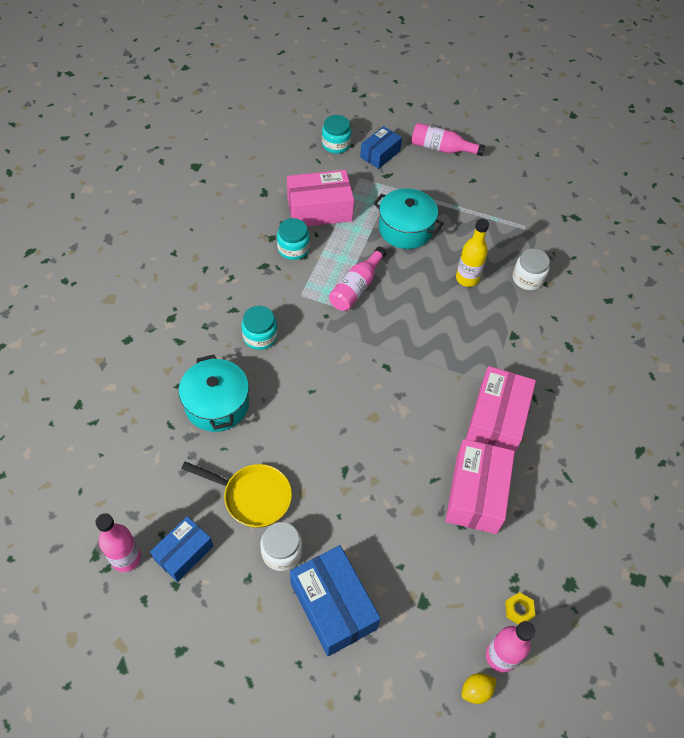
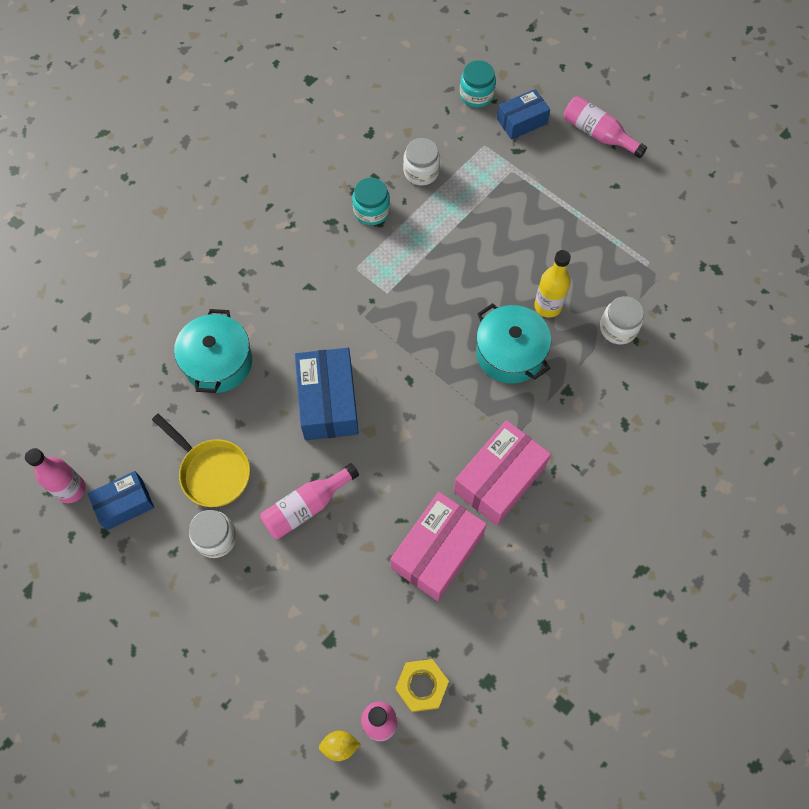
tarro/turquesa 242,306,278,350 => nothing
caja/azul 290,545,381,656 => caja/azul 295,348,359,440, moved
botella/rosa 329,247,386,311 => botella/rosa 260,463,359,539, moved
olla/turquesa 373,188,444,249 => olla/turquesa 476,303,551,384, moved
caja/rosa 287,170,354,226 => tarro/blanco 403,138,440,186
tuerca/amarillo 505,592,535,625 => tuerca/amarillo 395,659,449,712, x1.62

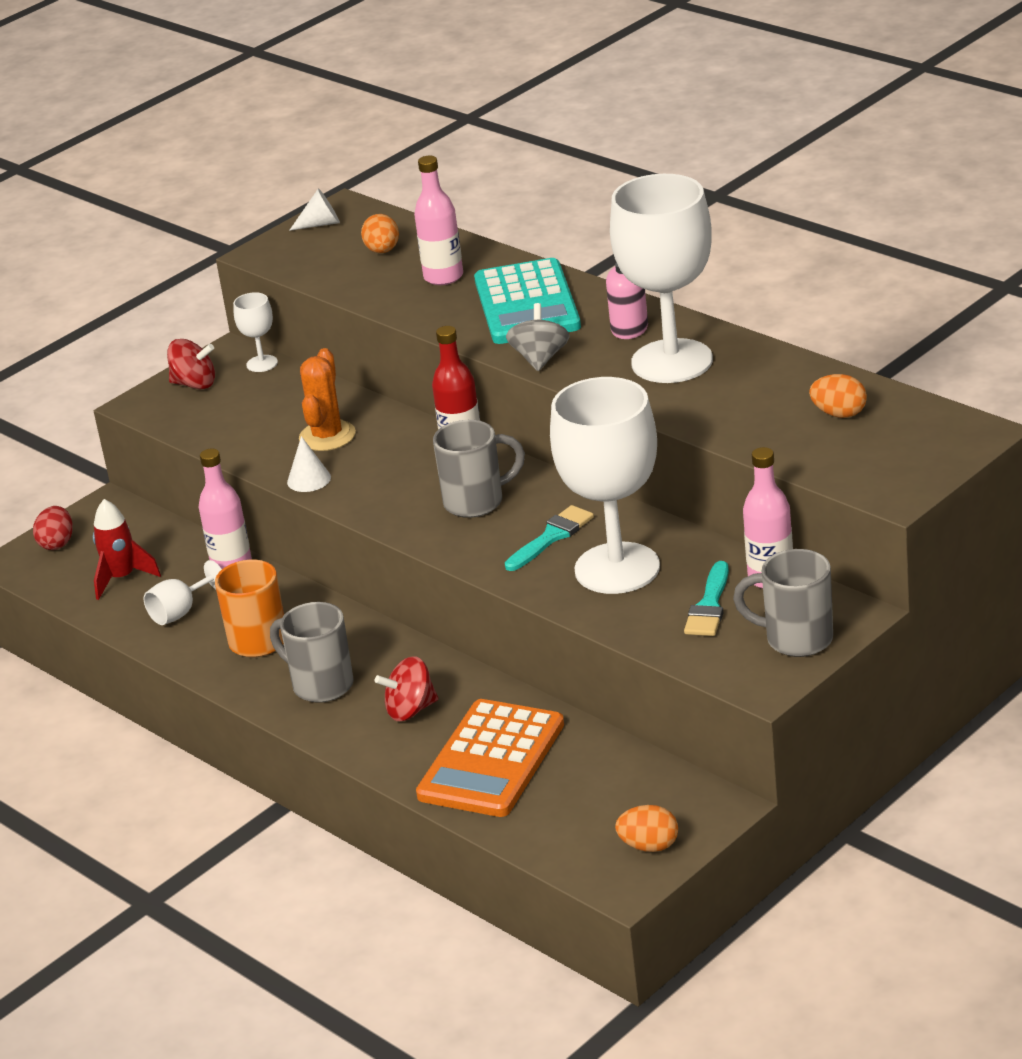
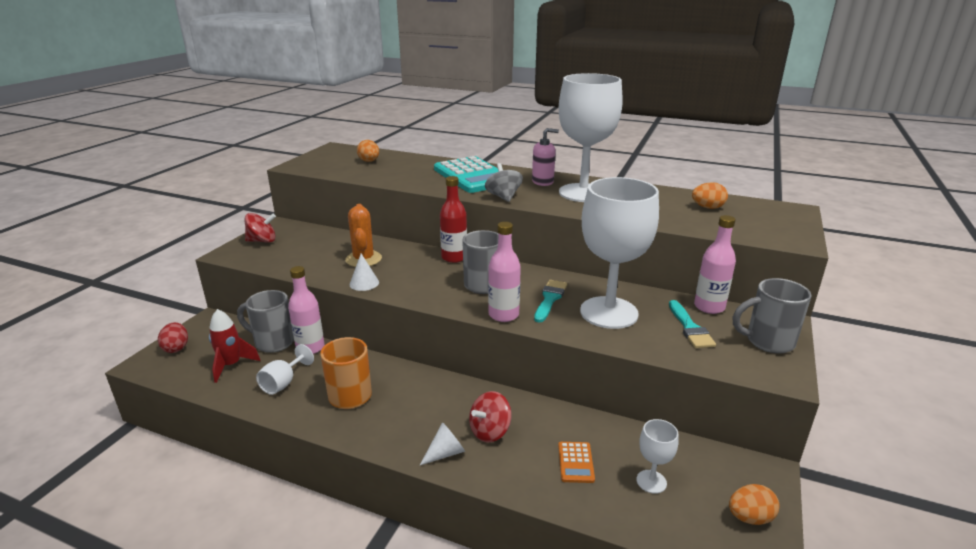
copa/blanco 233,292,278,372 => copa/blanco 636,419,678,494, moved
taza/gris 270,602,354,703 => taza/gris 237,290,294,353, moved
cono/blanco 289,188,340,231 => cono/blanco 420,422,465,465, moved
botella/rosa 414,156,463,285 => botella/rosa 488,222,521,322, moved
calculadora/naranja 416,699,564,817 => calculadora/naranja 558,442,595,483, x0.43

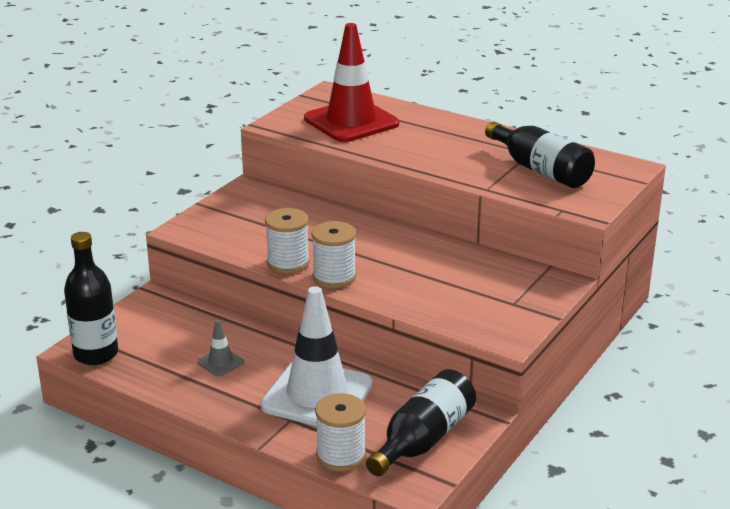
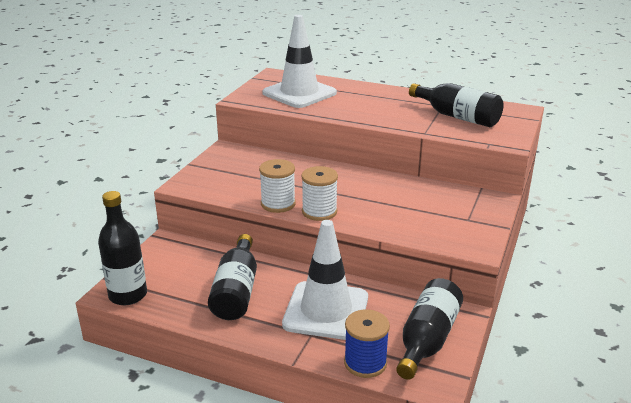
cono de tráfico/gris 197,320,244,376 => botella/negro 208,234,257,320
cono de tráfico/rojo 304,23,399,142 => cono de tráfico/blanco 262,15,337,108
carrete/blanco 315,393,366,472 => carrete/azul 344,309,390,378

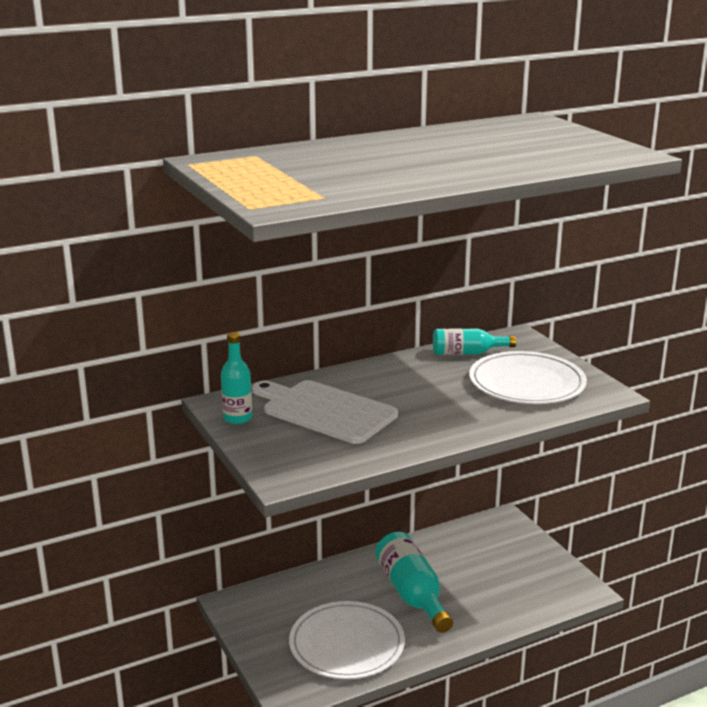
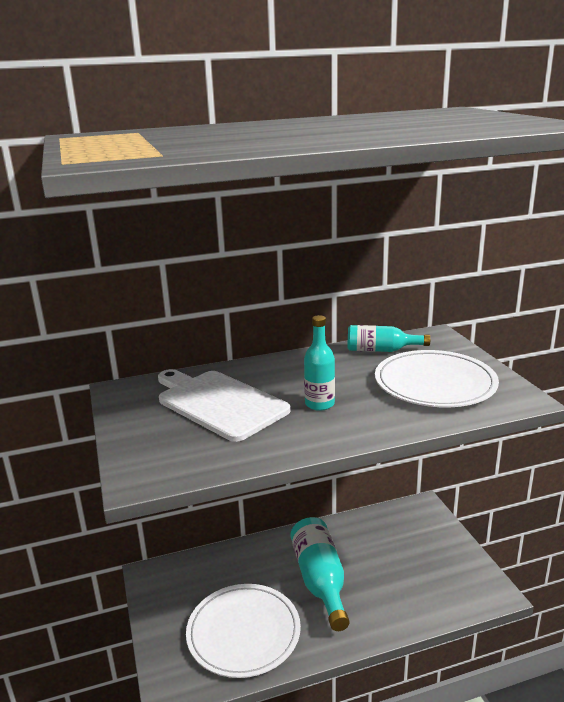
botella/turquesa 221,332,252,424 => botella/turquesa 304,315,335,411, moved

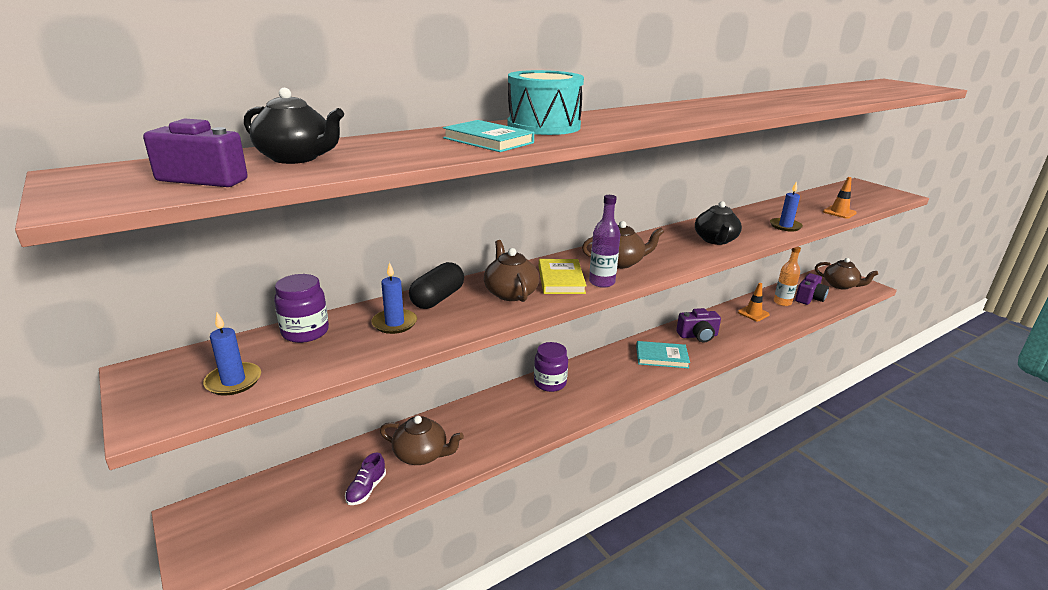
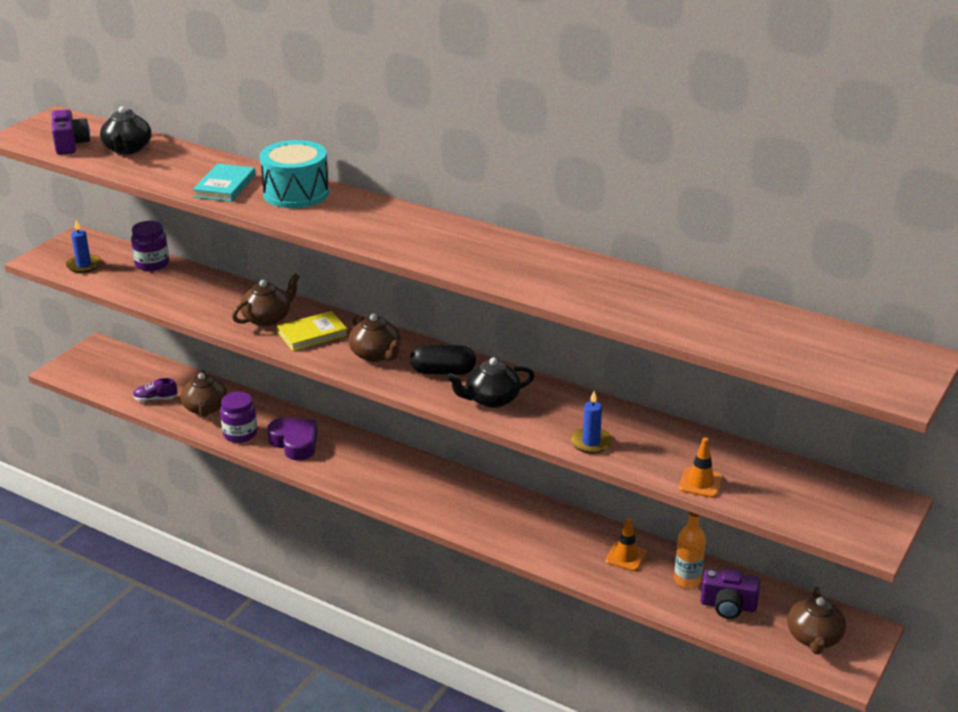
vela/azul 371,262,417,334 => nothing
botella/morado 589,195,620,288 => nothing
libro/turquesa 636,341,690,368 => nothing
cámara/morado 676,308,721,343 => nothing
nothing => corazón/morado 267,418,318,461
cápsula/negro 409,262,464,309 => cápsula/negro 410,345,476,375, moved
tarro/morado 534,342,568,392 => tarro/morado 220,392,257,443, moved

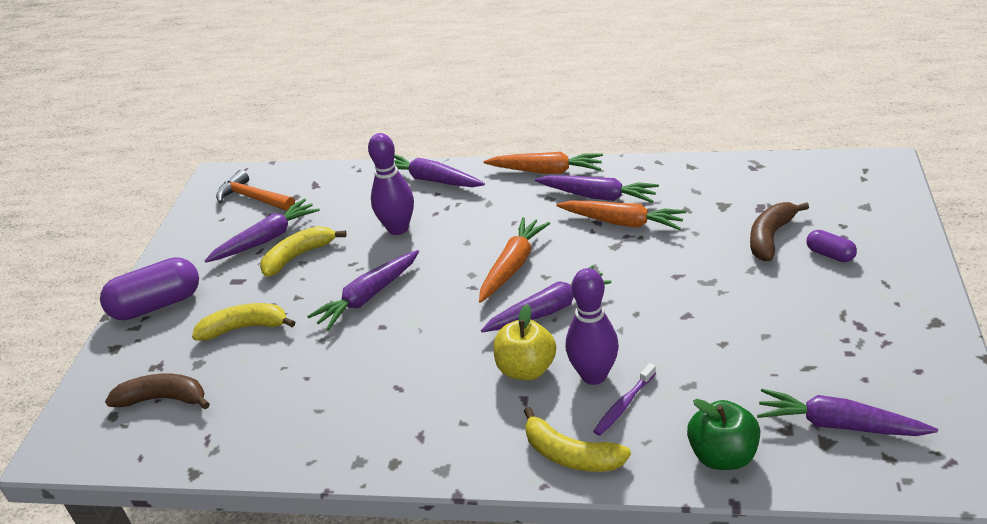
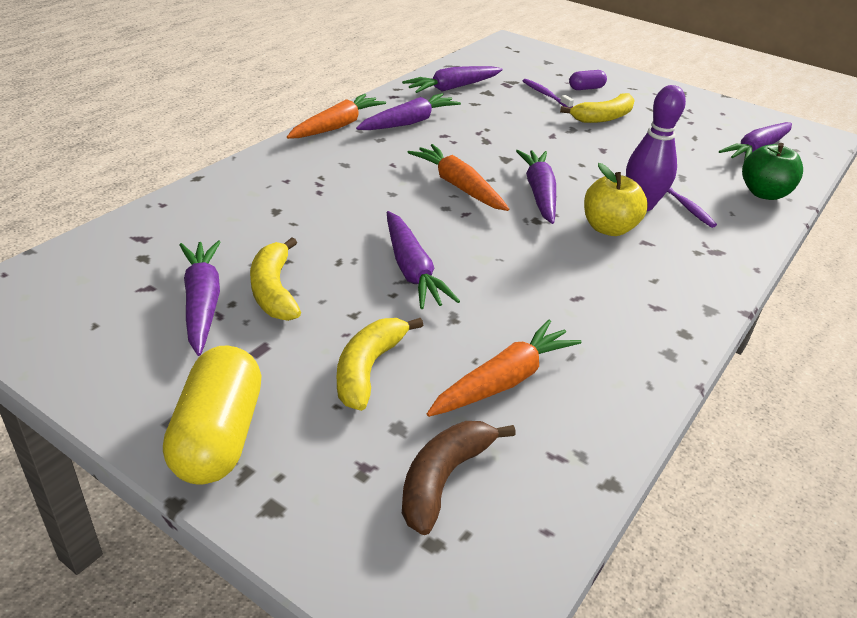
martillo/naranja 216,170,295,211 => nothing
bolo/morado 368,133,414,235 => nothing
zanahoria/morado 394,155,485,187 => zanahoria/morado 402,66,503,93, moved
plátano/amarillo 524,407,631,472 => plátano/amarillo 560,93,635,123, moved
zanahoria/naranja 556,201,686,230 => zanahoria/naranja 427,320,582,417, moved
plátano/marrón 750,202,809,261 => cepillo de dientes/morado 523,79,574,108
cápsula/morado 100,257,199,320 => cápsula/amarillo 163,346,261,485

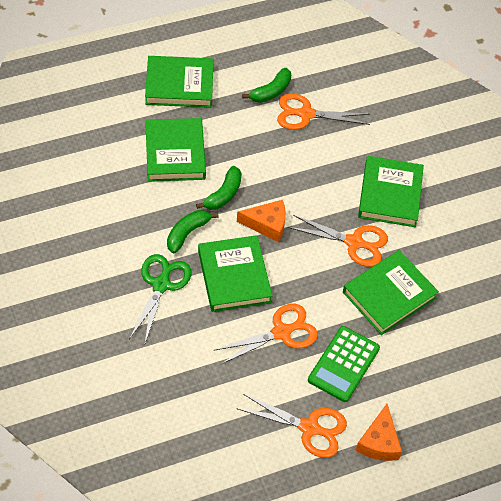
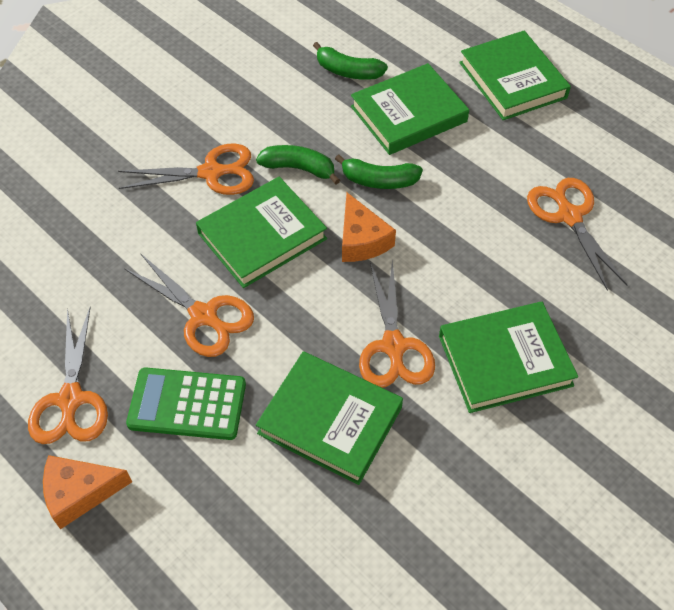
plátano/verde 242,68,291,103 => plátano/verde 313,42,388,80, moved
tijeras/verde 129,254,192,343 => tijeras/naranja 118,144,254,195

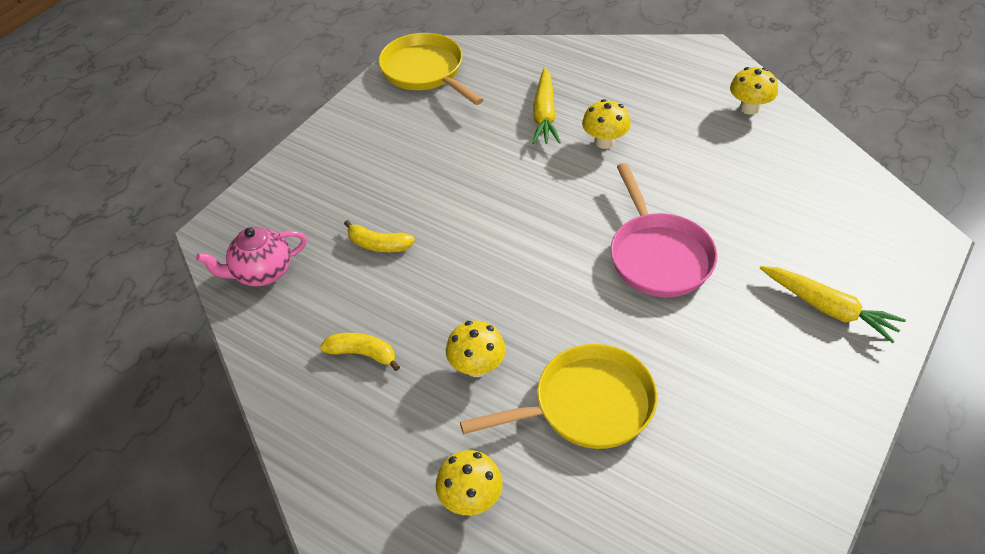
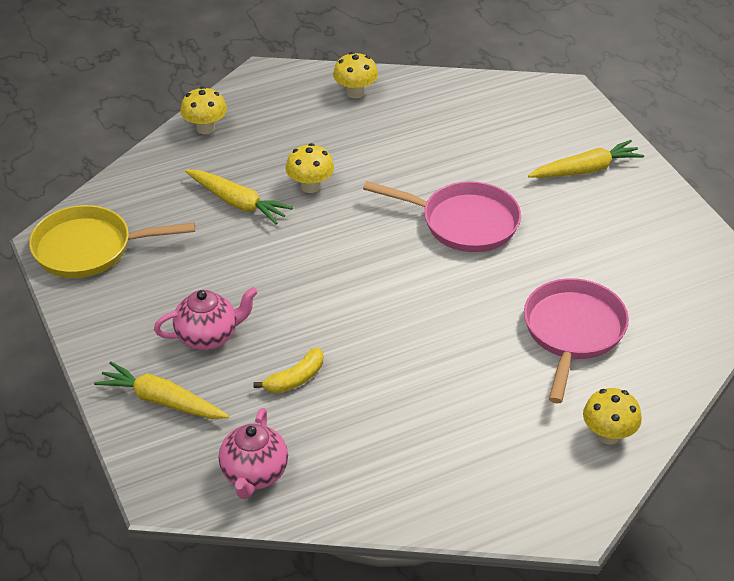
plátano/amarillo 320,333,400,371 => nothing
nothing => zanahoria/amarillo 94,361,229,419
nothing => tetera/rosa 154,287,258,350
seta/amarillo 446,321,506,377 => seta/amarillo 180,86,227,134, moved
sartén/amarillo 460,344,658,449 => sartén/rosa 524,278,629,403

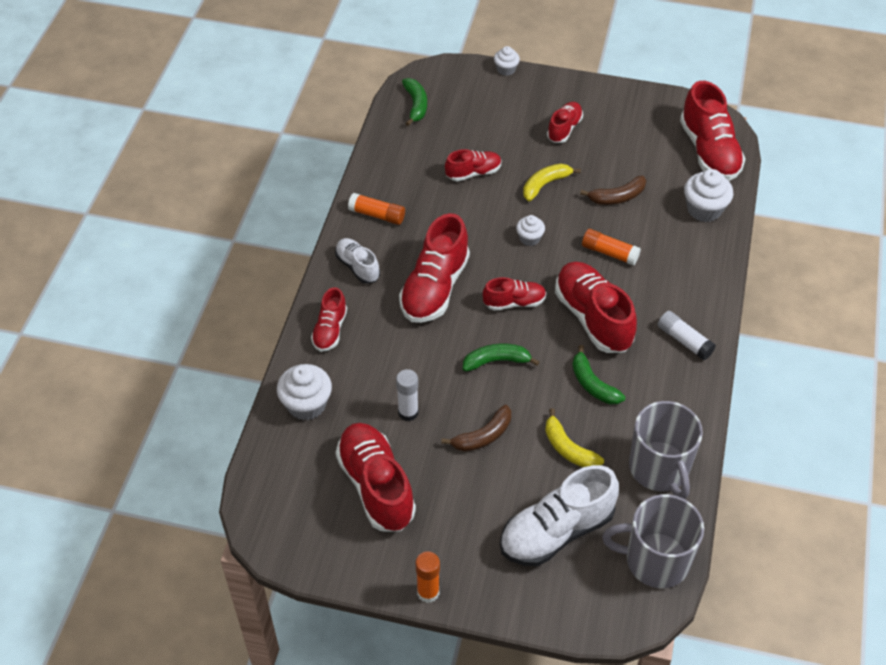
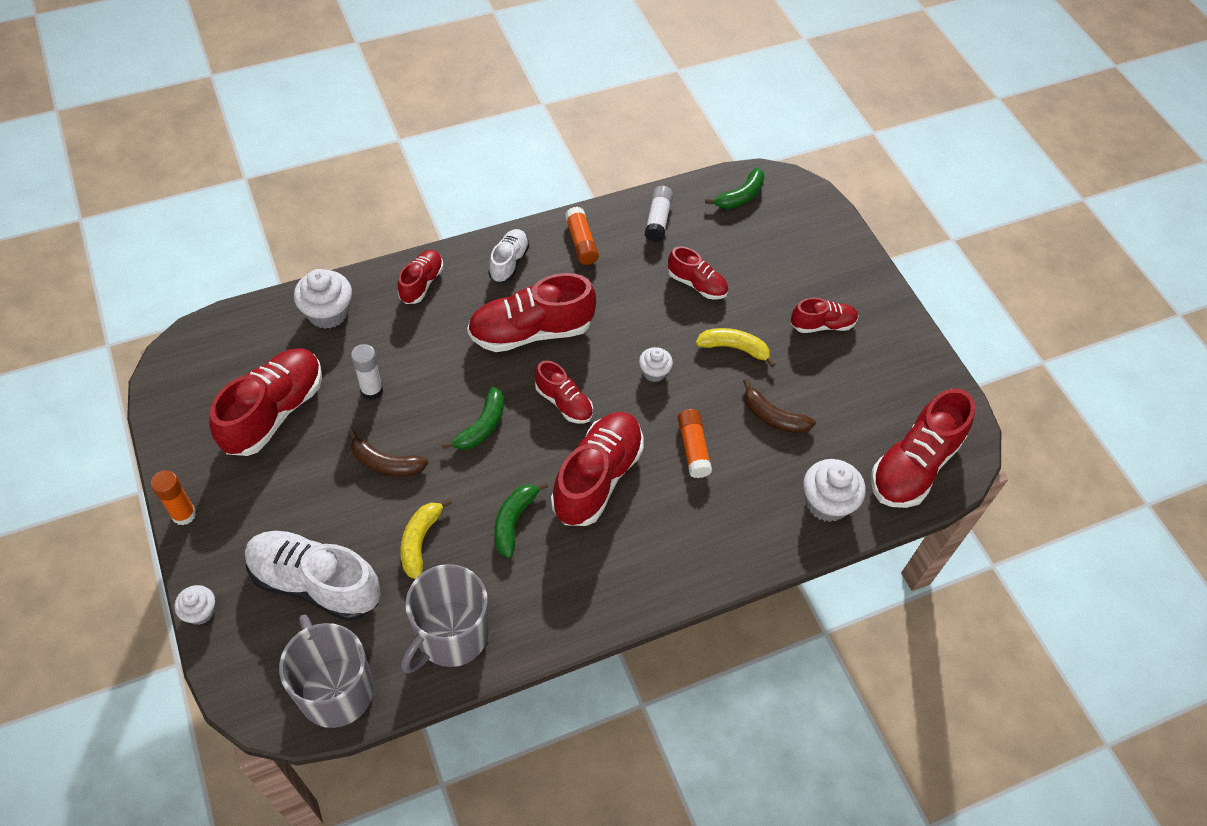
magdalena/blanco 494,46,520,76 => magdalena/blanco 174,585,215,625, moved
barra de pegamento/blanco 657,311,716,360 => barra de pegamento/blanco 645,186,673,242, moved
zapato/rojo 311,287,347,352 => zapato/rojo 398,250,443,304, 135 degrees clockwise
plátano/verde 463,343,539,371 => plátano/verde 442,387,504,450, 75 degrees clockwise

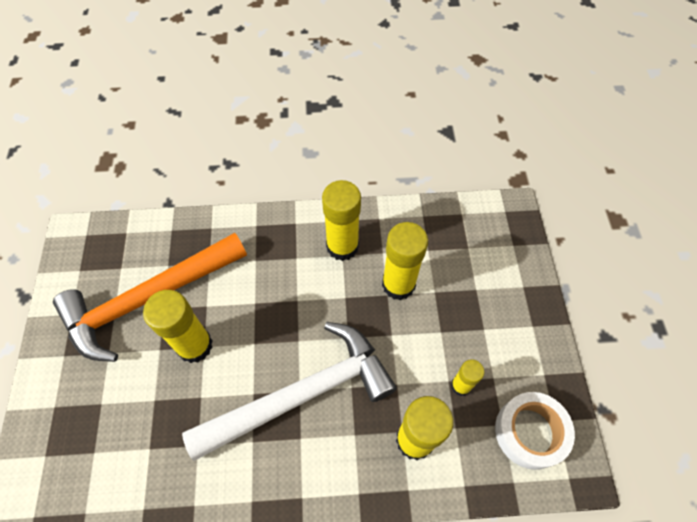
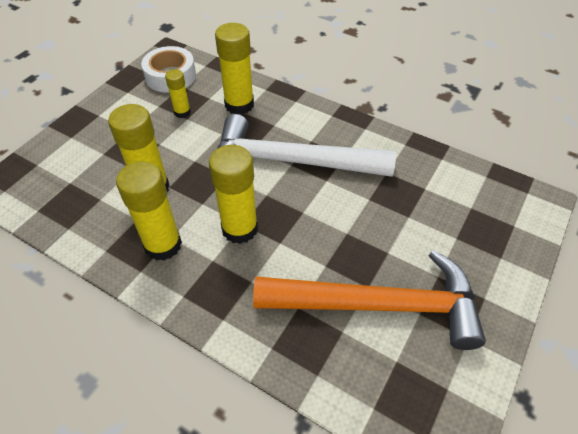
barra de pegamento/amarillo 143,290,213,363 => barra de pegamento/amarillo 209,145,258,244, moved

